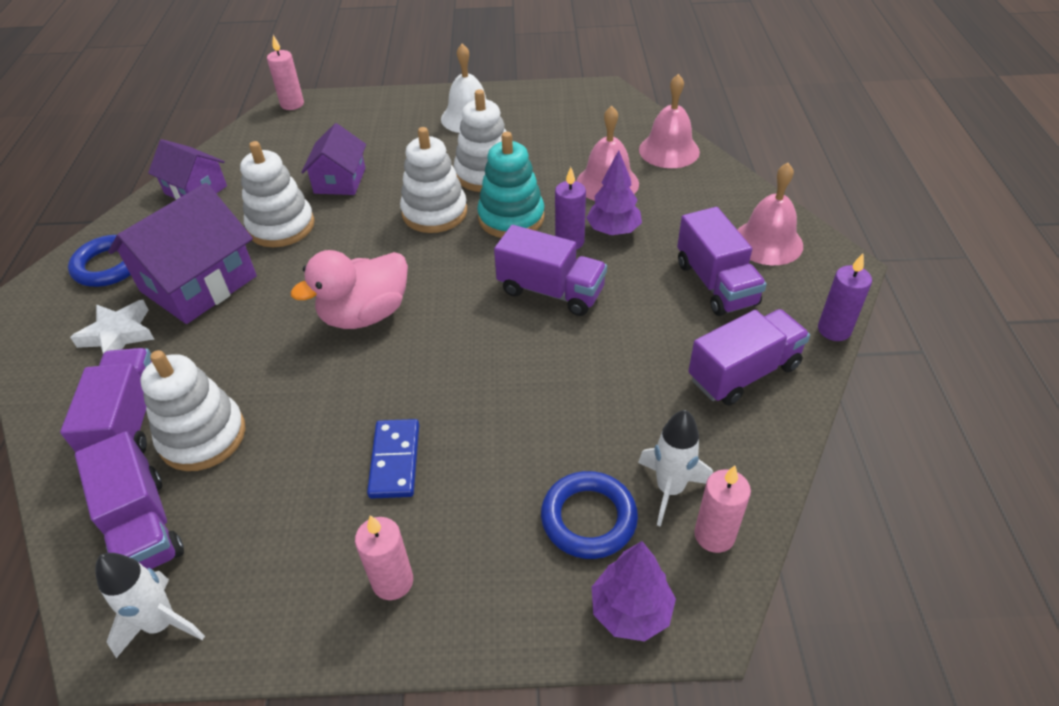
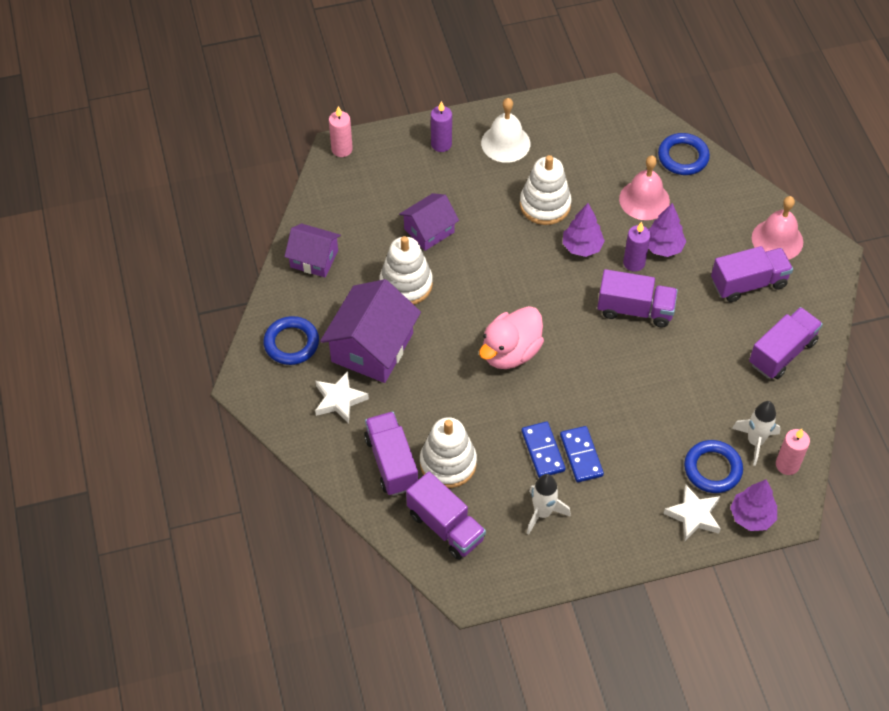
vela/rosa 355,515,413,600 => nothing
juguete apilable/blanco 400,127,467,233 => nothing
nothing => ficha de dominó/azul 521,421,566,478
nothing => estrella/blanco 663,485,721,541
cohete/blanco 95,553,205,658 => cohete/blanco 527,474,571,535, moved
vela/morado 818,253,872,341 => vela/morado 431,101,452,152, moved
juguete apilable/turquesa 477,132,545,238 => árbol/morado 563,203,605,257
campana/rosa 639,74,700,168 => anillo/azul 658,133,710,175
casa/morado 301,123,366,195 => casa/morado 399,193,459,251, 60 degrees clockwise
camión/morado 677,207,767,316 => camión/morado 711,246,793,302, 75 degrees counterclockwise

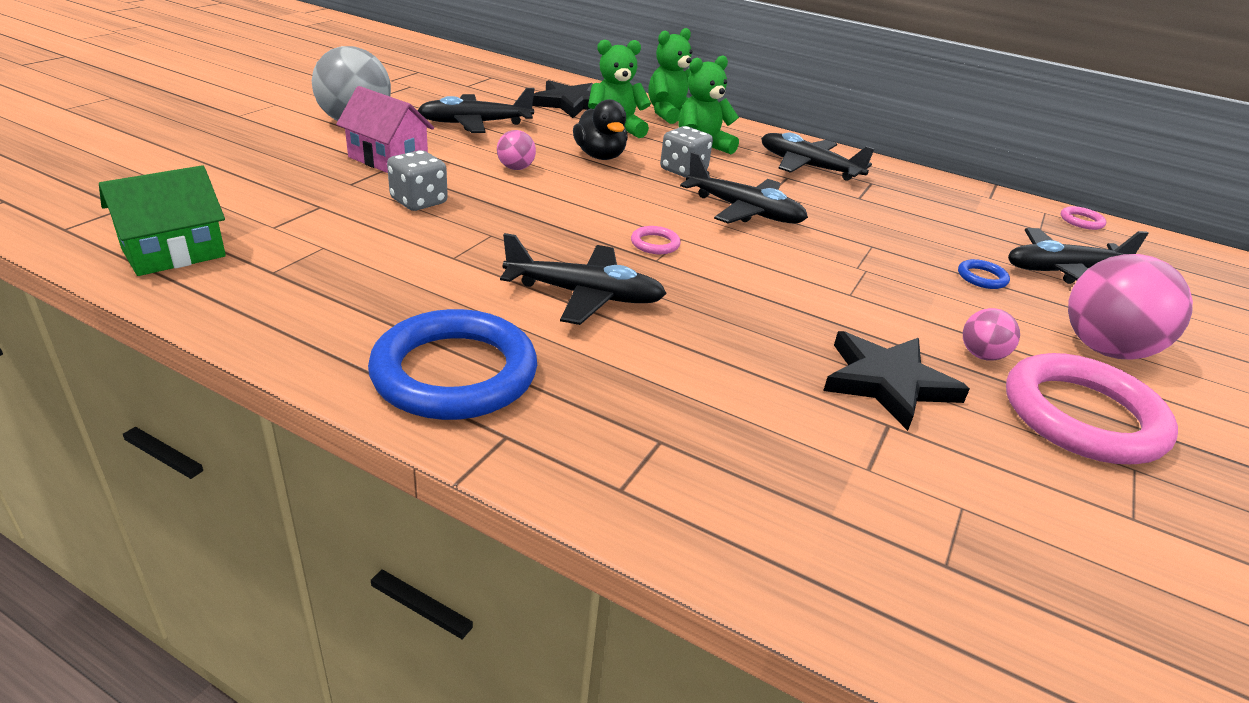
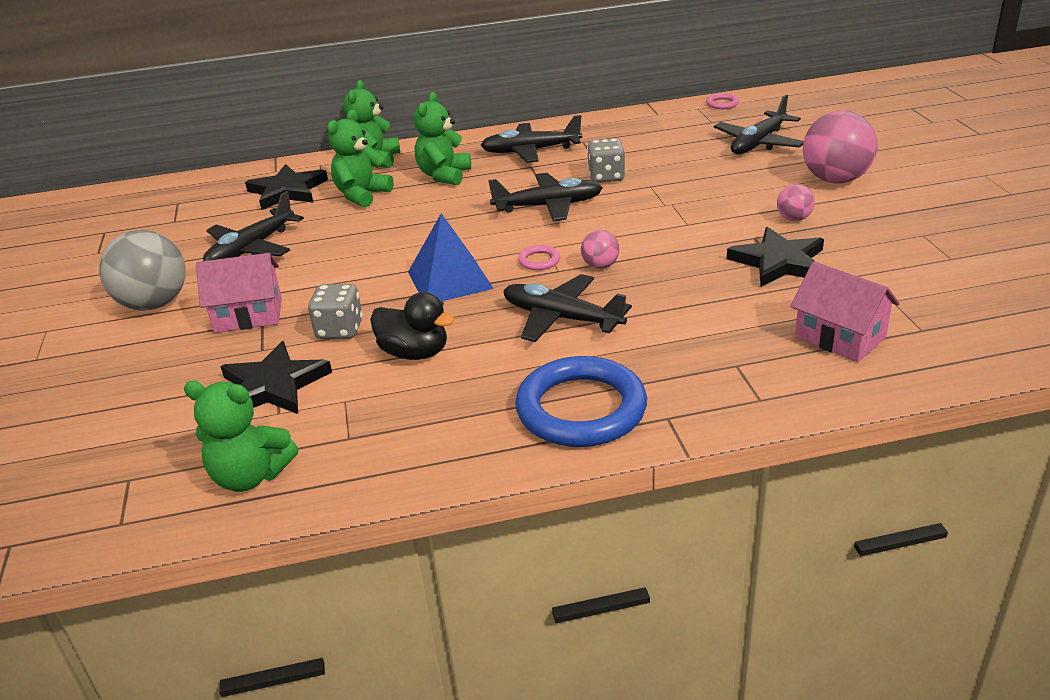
anillo/azul 958,259,1010,289 => nothing
anillo/rosa 1006,353,1178,464 => nothing
nothing => estrella/negro 220,341,332,414
nothing => pirámide/azul 408,213,494,301
nothing => casa/rosa 790,261,900,362
pelota/rosa 497,130,536,170 => pelota/rosa 581,230,620,269, moved
pato/negro 573,99,628,160 => pato/negro 370,292,455,360, moved
dado/gris 660,126,713,178 => dado/gris 587,138,625,183, moved
casa/verde 99,165,226,276 => osito/verde 184,381,298,492
avión/negro 500,233,667,325 => avión/negro 503,274,632,342, 120 degrees counterclockwise

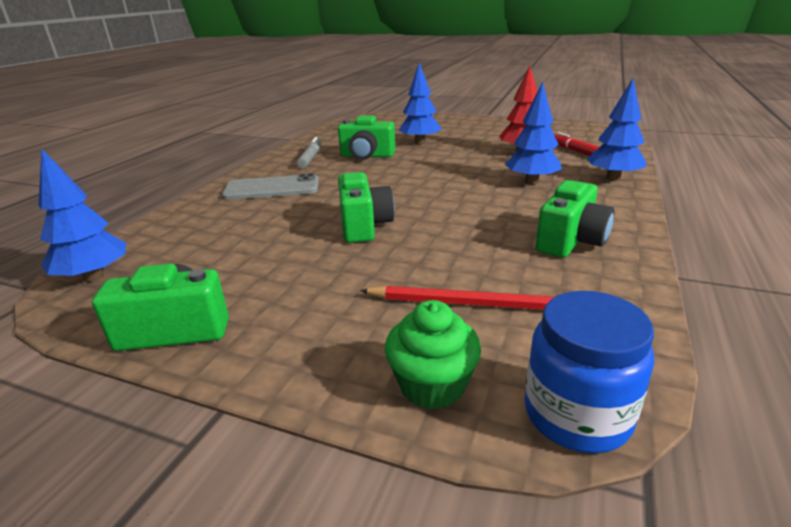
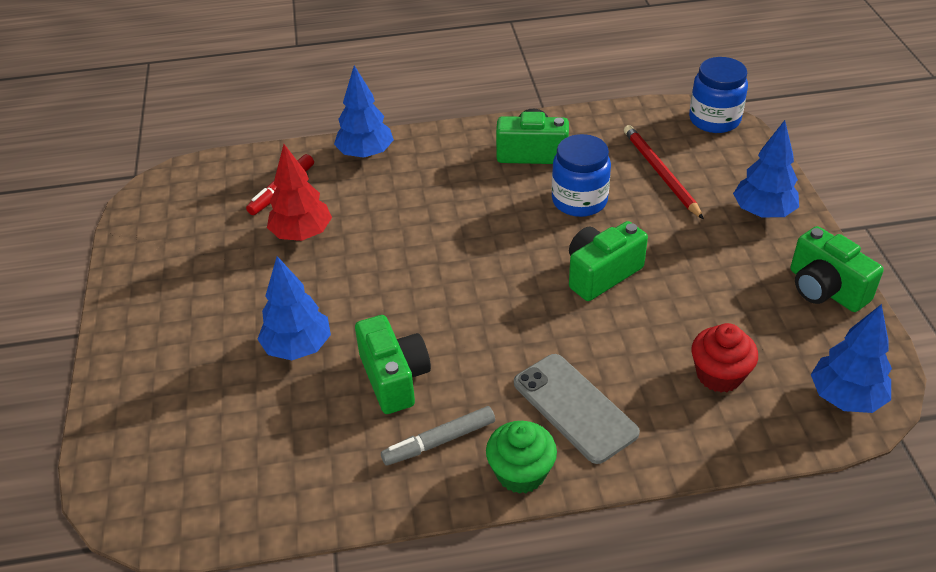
nothing => tarro/azul 552,134,611,217
nothing => magdalena/rojo 692,323,758,393
magdalena/verde 385,300,481,409 => magdalena/verde 486,421,557,494, moved
árbol/azul 505,82,562,185 => árbol/azul 733,120,799,218, moved

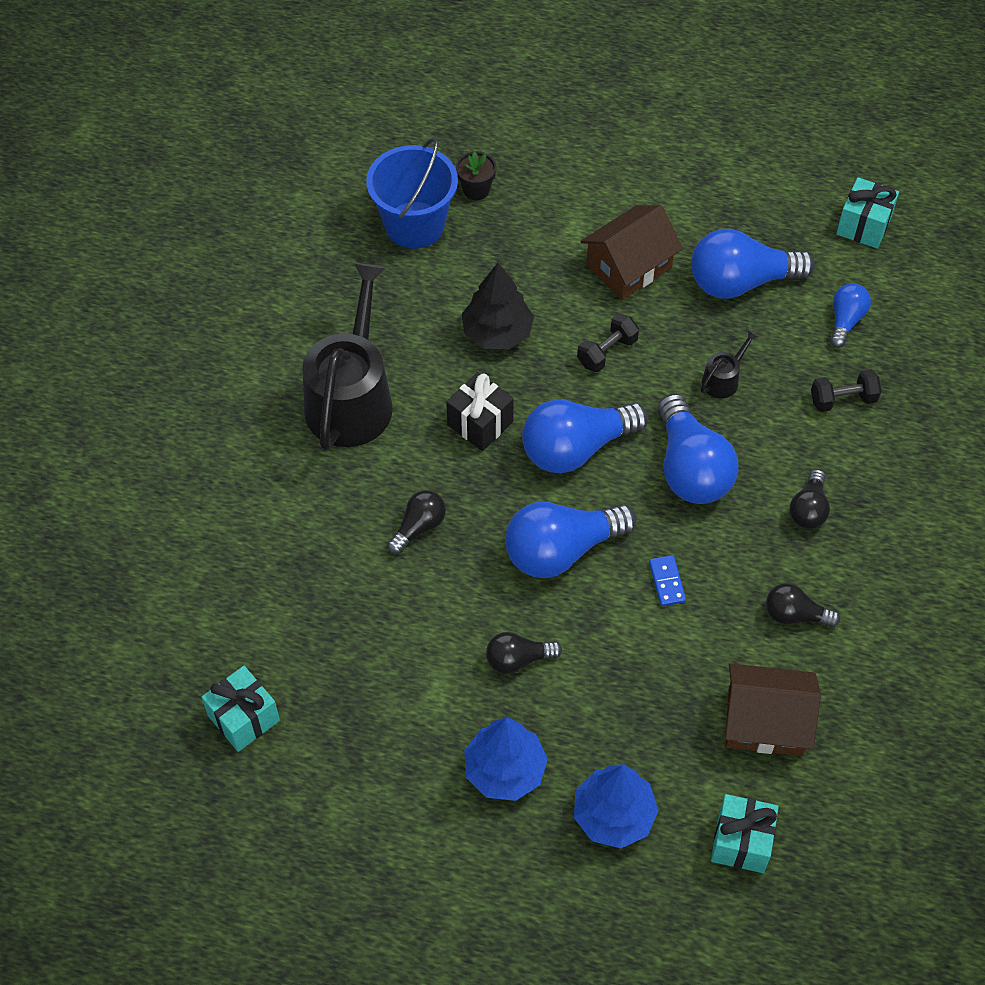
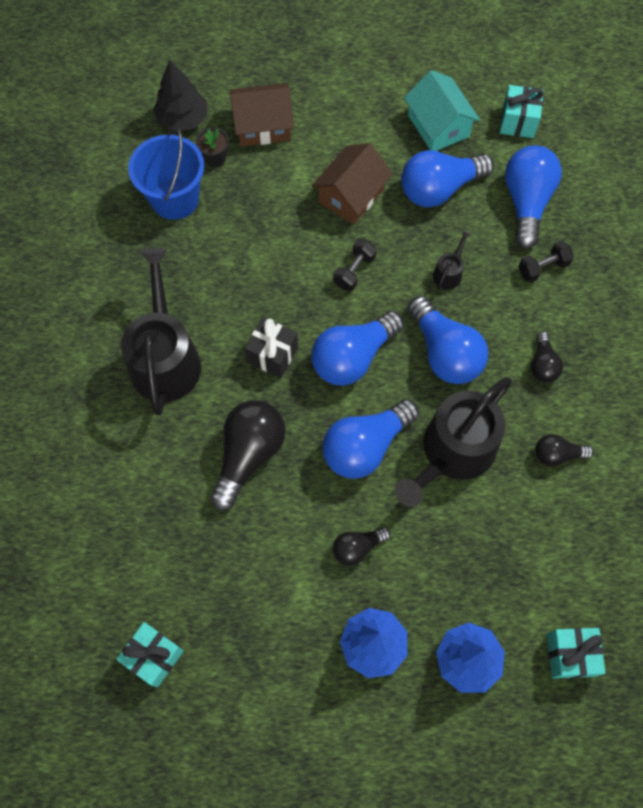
nothing => casa/turquesa 404,70,480,151
árbol/negro 462,263,534,349 => árbol/negro 153,60,207,132, moved
casa/marrón 725,663,821,756 => casa/marrón 230,83,294,147, moved
ficha de dominó/azul 649,555,686,606 => regadera/negro 395,377,512,507
bombilla/negro 387,490,446,554 => bombilla/negro 210,400,286,510, x1.88
bombilla/azul 830,283,871,348 => bombilla/azul 505,145,562,249, x1.88

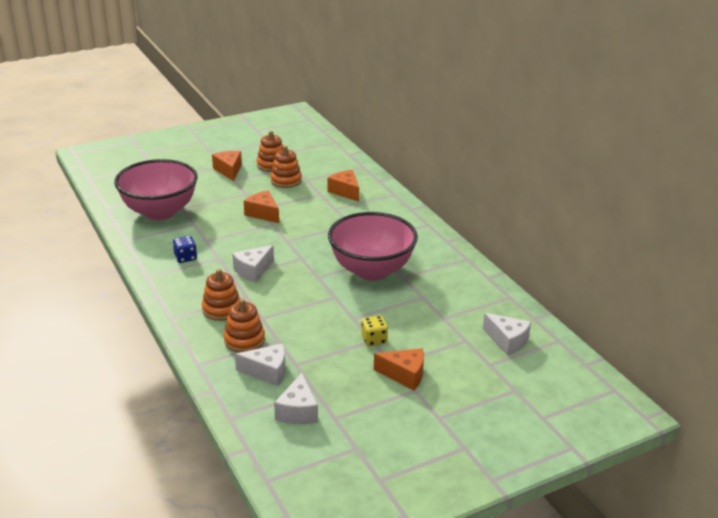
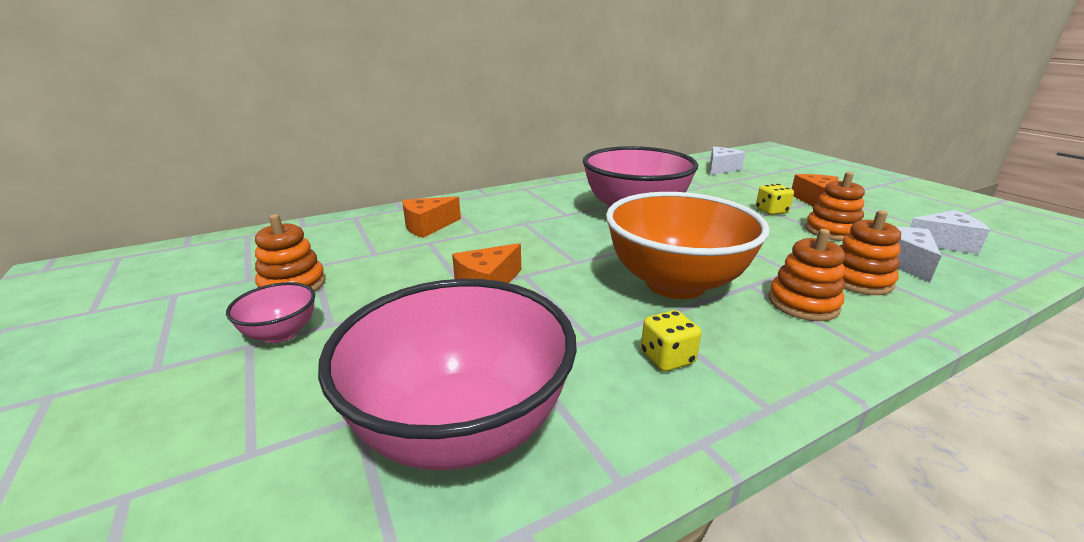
juguete apilable/naranja 270,146,302,188 => juguete apilable/naranja 805,172,865,241, moved
queso/naranja 212,151,242,181 => cuenco/rosa 226,282,315,343
queso/blanco 232,245,274,282 => cuenco/naranja 606,192,770,299
dado/azul 173,236,197,263 => dado/amarillo 641,310,702,371

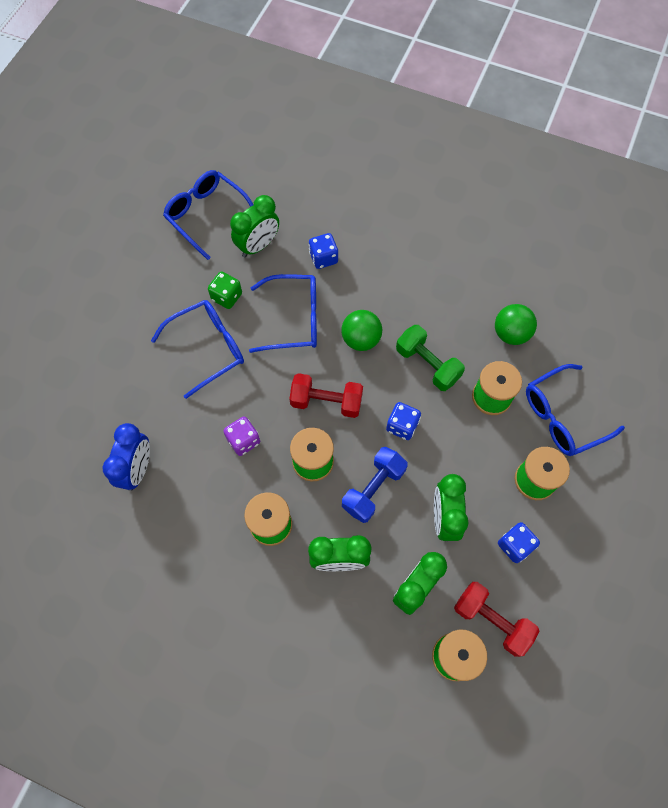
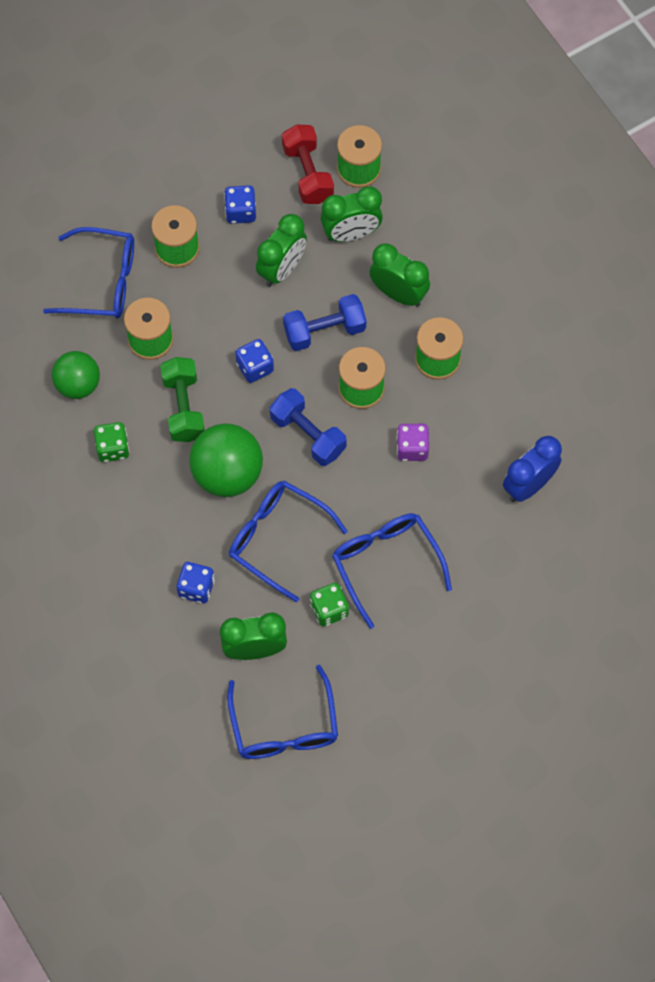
nothing => dado/verde 94,422,129,462
mancuerna/rojo 289,373,363,418 => mancuerna/azul 270,388,347,466
gafas/azul 151,300,244,399 => gafas/azul 332,513,452,629, 60 degrees clockwise
pelota/verde 341,310,382,351 => pelota/verde 189,424,263,497, x1.50

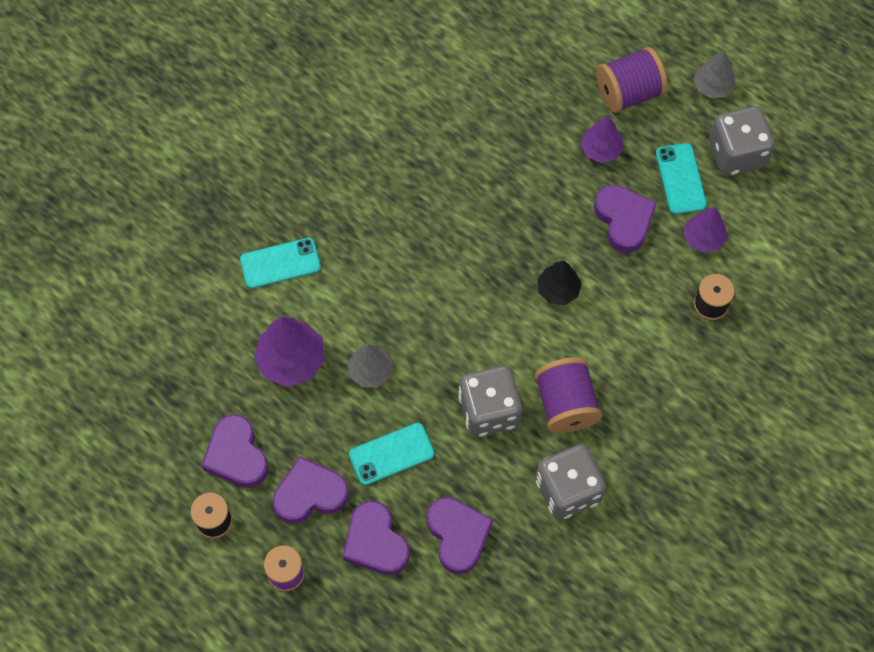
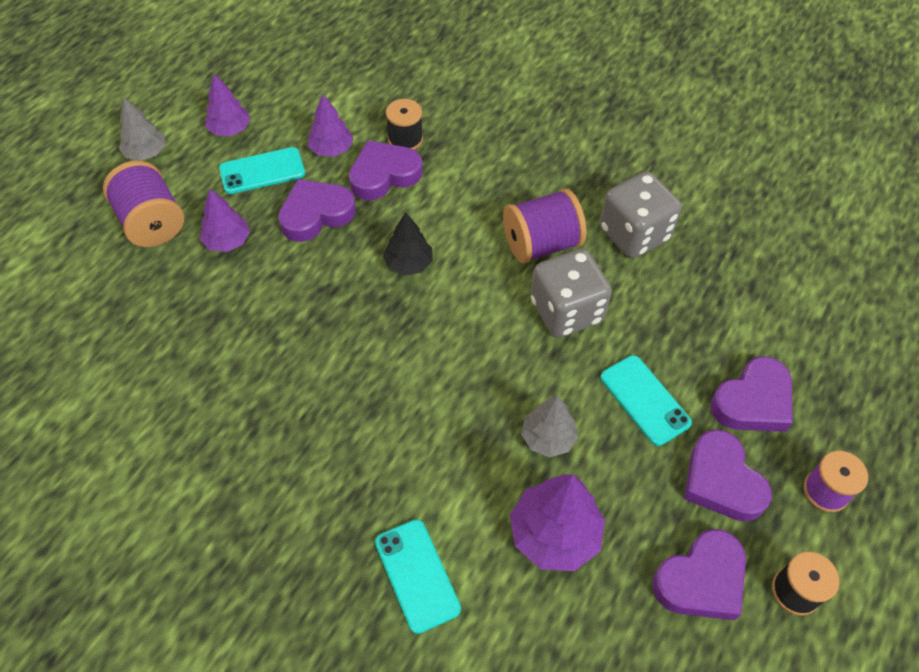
corazón/morado 427,497,493,574 => corazón/morado 349,141,422,200, moved
dado/gris 709,106,775,176 => árbol/morado 205,74,251,136

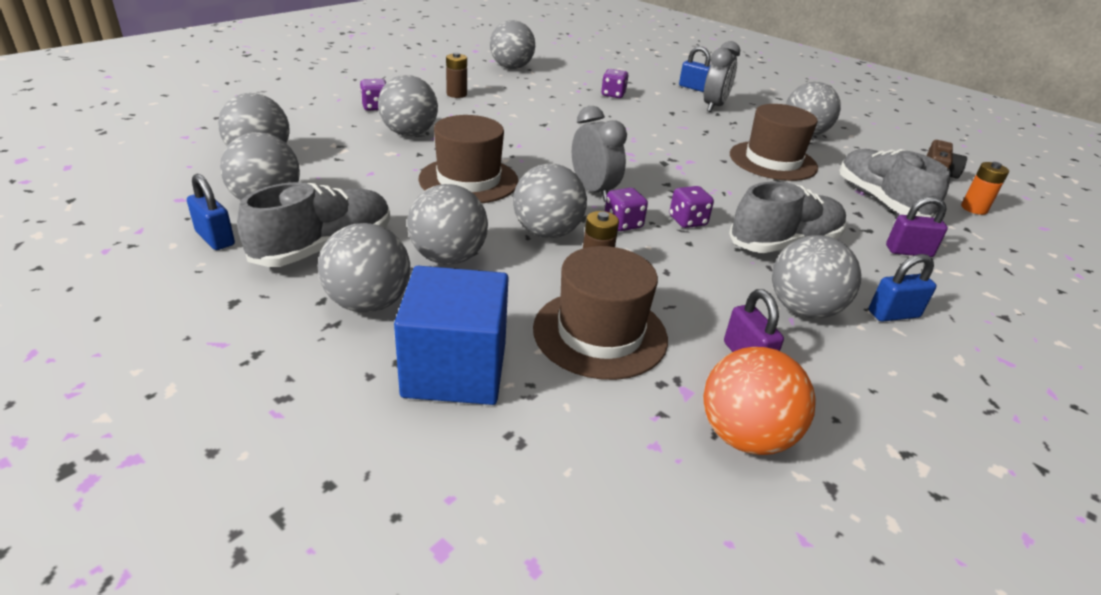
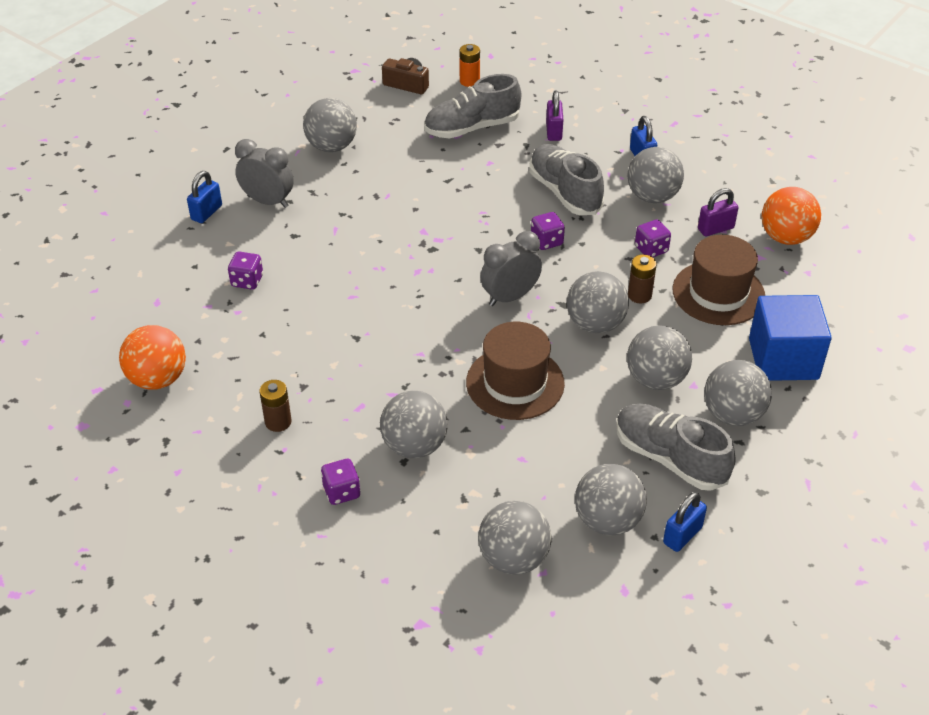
sombrero/marrón 730,104,818,181 => nothing
dado/morado 605,188,648,231 => dado/morado 635,220,671,257, moved
pelota/gris 490,20,535,69 => pelota/naranja 119,325,186,389

